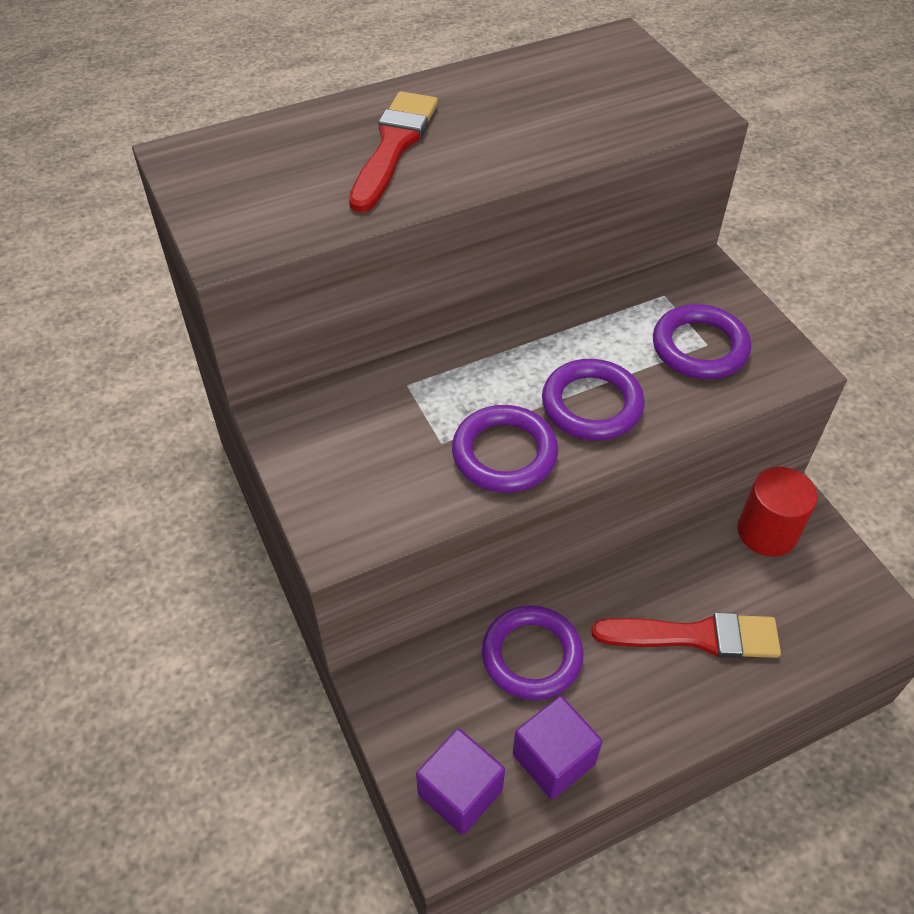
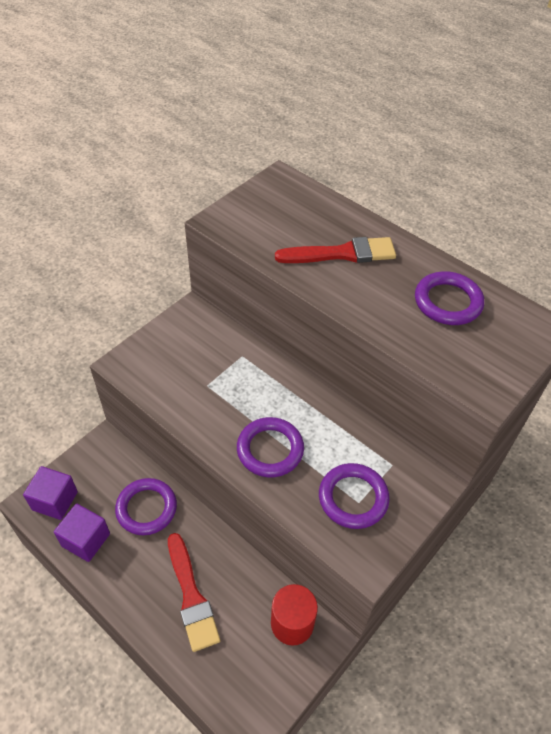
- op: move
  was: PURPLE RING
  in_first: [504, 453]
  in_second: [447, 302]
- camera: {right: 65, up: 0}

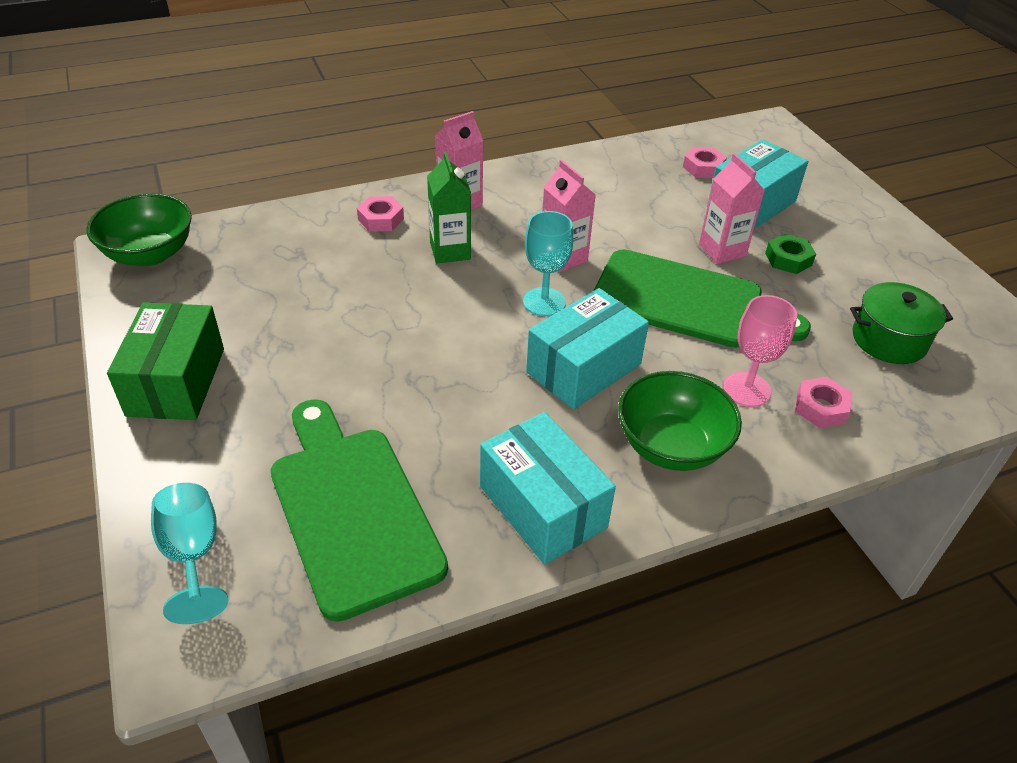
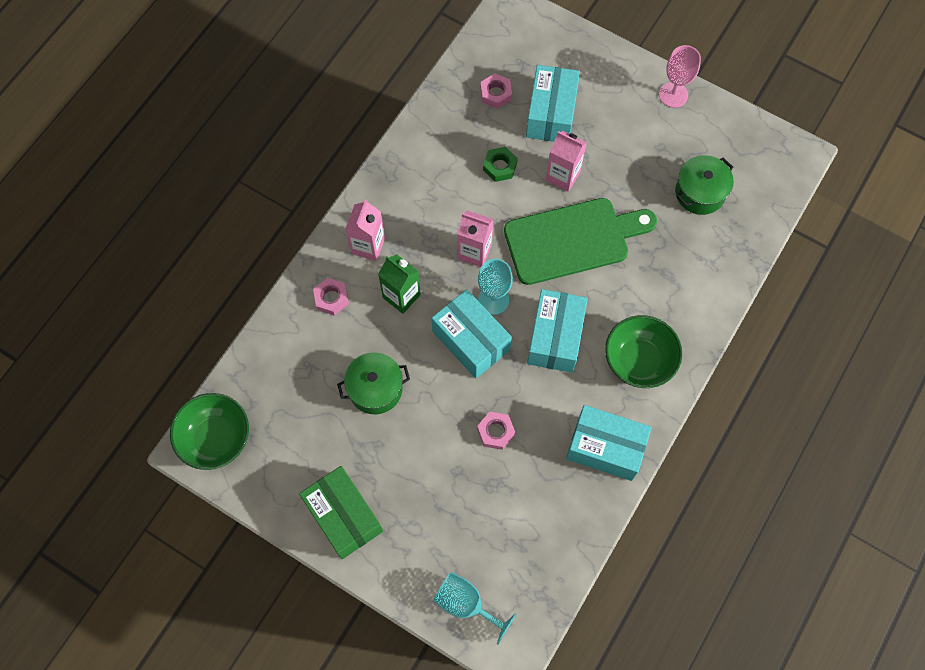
- op: delete
  was: GREEN CUTTING BOARD
  in_first: [351, 509]
- op: move
  was: PINK GOBLET
  in_first: [746, 389]
  in_second: [673, 95]
- op: move
  was: GREEN NUT
  in_first: [788, 259]
  in_second: [500, 166]
- op: move
  was: PINK NUT
  in_first: [821, 408]
  in_second: [496, 432]
- op: insert
  now: GREEN POT
  in_second: [375, 389]
- op: insert
  now: TURQUOISE BOX
  in_second: [471, 340]
- camera: {right: -35, up: 25}

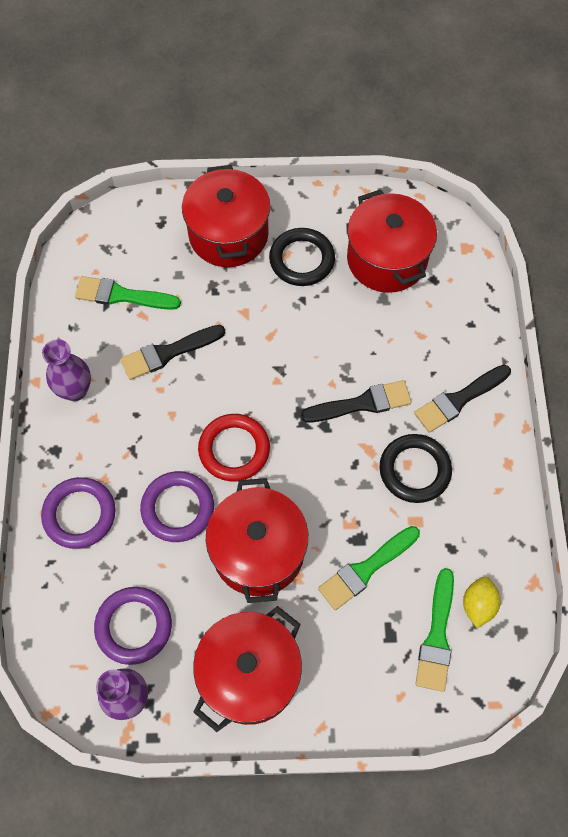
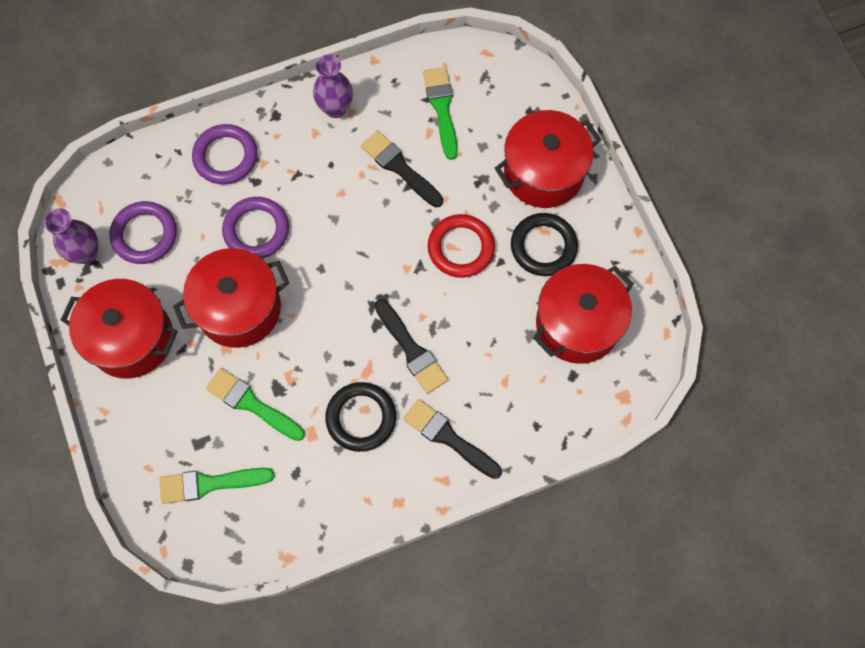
- op: move
  was: RED RING
  in_first: [234, 449]
  in_second: [461, 248]
- op: delete
  was: YELLOW LEMON
  in_first: [478, 605]
- camera: {right: 70, up: 5}

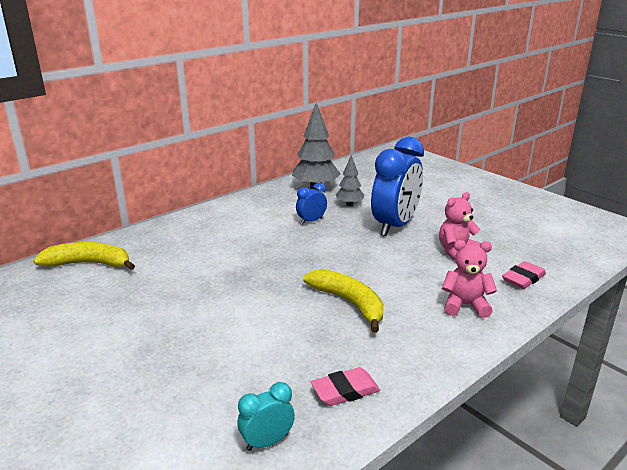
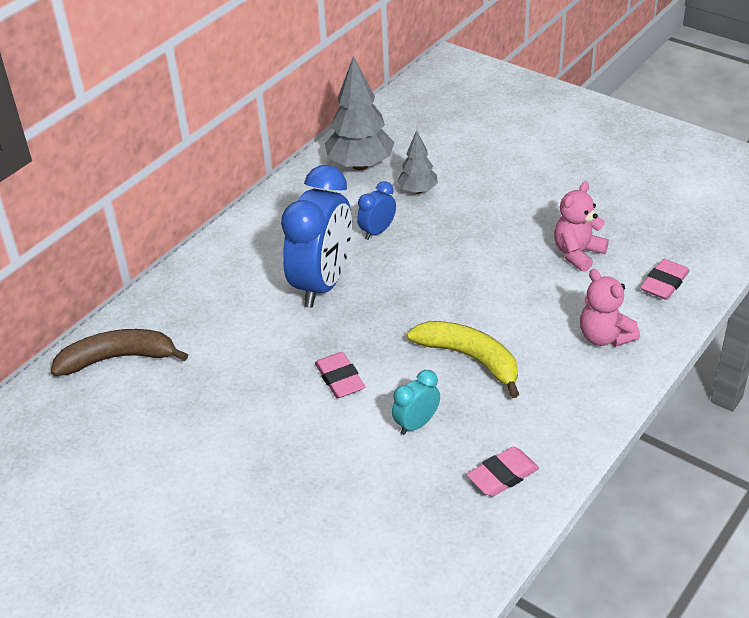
- op: recolor
  was: YELLOW BANANA
  now: BROWN BANANA
  in_first: [89, 264]
  in_second: [118, 358]
- op: move
  was: TURQUOISE CLOCK
  in_first: [267, 442]
  in_second: [416, 424]
- op: move
  was: BLUE CLOCK
  in_first: [395, 226]
  in_second: [322, 284]
- op: rotate
  was: PINK TEDDY BEAR
  in_first: [465, 305]
  in_second: [604, 337]
  clockwise: -120
- op: insert
  now: PINK ERASER
  in_second: [340, 379]
- camera: {right: -10, up: 15}

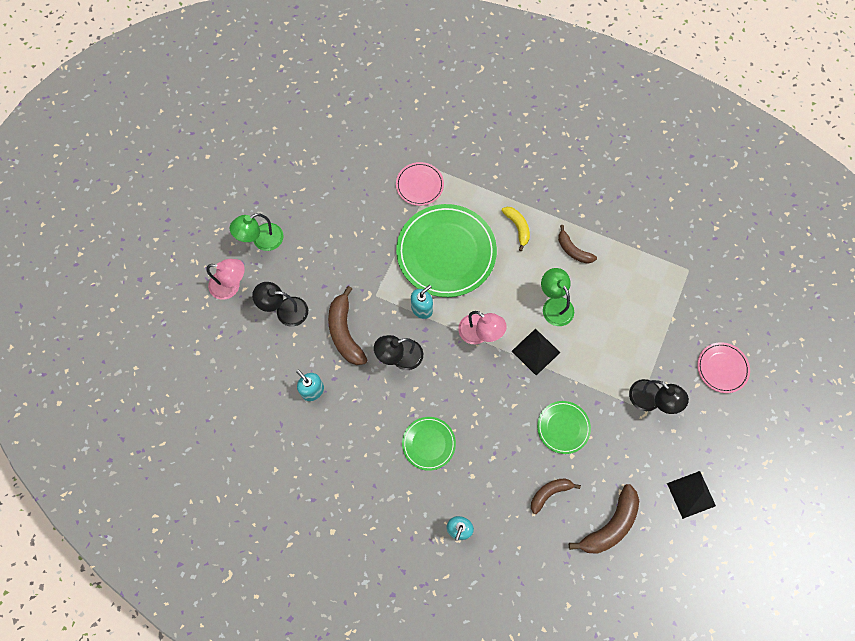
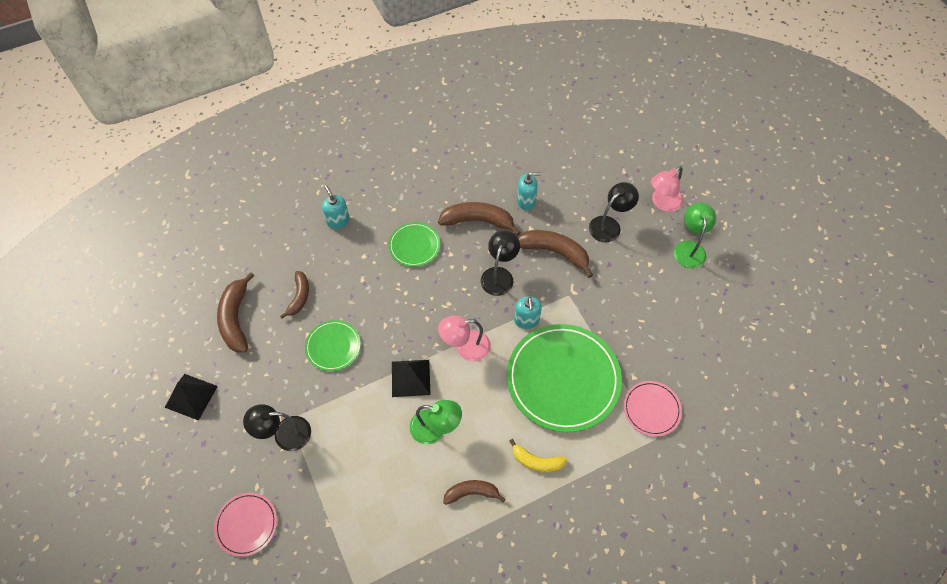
- op: insert
  now: BROWN BANANA
  in_second: [478, 221]
- camera: {right: 130, up: -10}

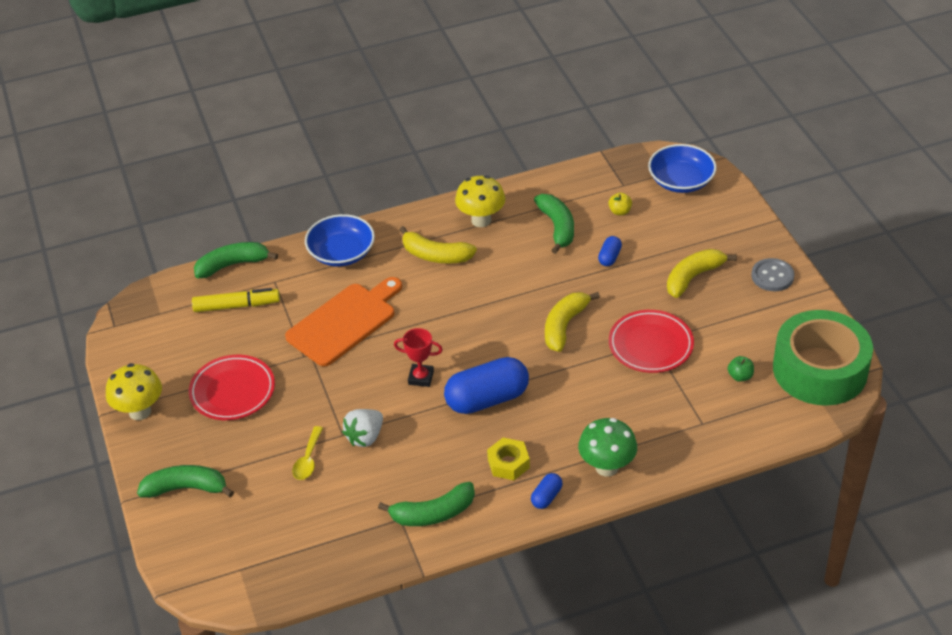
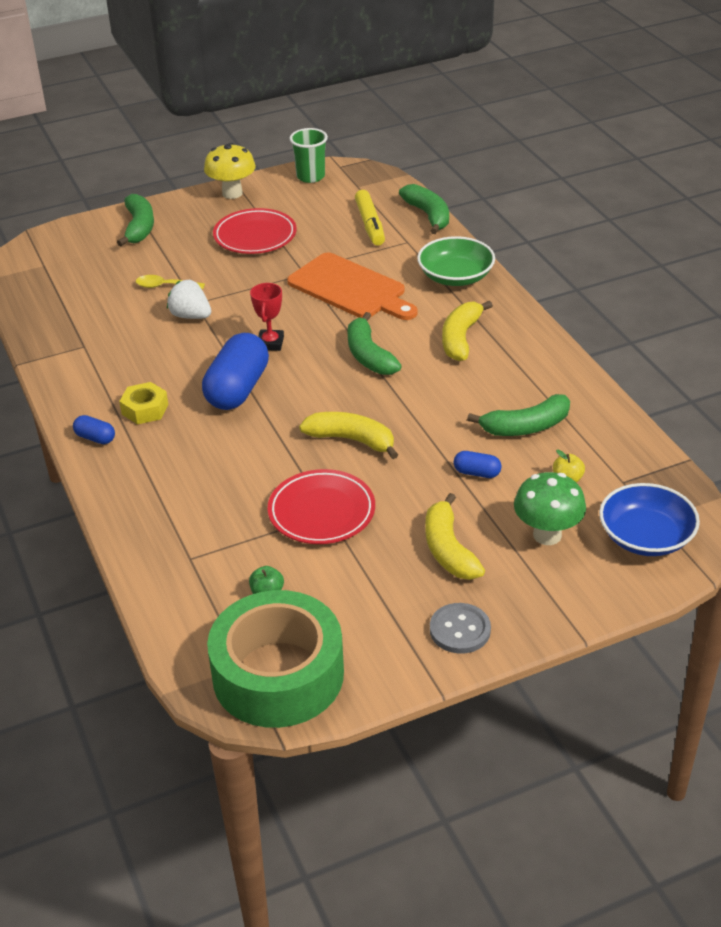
- op: recolor
  was: BLUE BOWL
  now: GREEN BOWL
  in_first: [341, 253]
  in_second: [455, 276]
- op: move
  was: GREEN BANANA
  in_first: [433, 513]
  in_second: [369, 355]
- op: rotate
  was: BLUE CAPSULE
  in_first: [487, 399]
  in_second: [237, 389]
  clockwise: 45
- op: delete
  was: YELLOW MUSHROOM
  in_first: [481, 220]
- op: move
  was: GREEN MUSHROOM
  in_first: [607, 467]
  in_second: [547, 535]
- op: rotate
  was: YELLOW BANANA
  in_first: [693, 277]
  in_second: [448, 549]
  clockwise: -150
- op: insert
  now: GREEN CUP
  in_second: [310, 176]
- camera: {right: 85, up: -5}

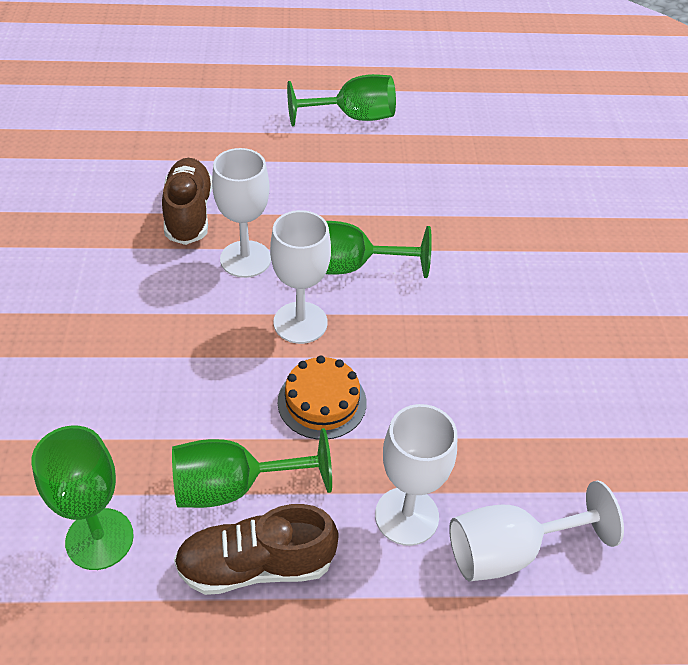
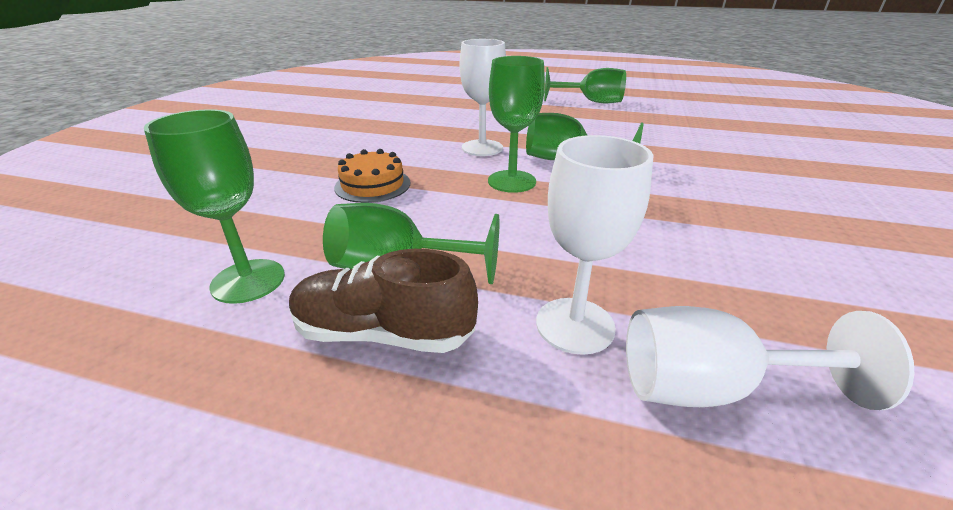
- op: delete
  was: BROWN SHOE
  in_first: [189, 214]
- op: recolor
  was: WHITE GOBLET
  now: GREEN GOBLET
  in_first: [300, 322]
  in_second: [511, 181]
- op: move
  was: ORANGE CAKE
  in_first: [322, 402]
  in_second: [372, 185]
- camera: {right: 20, up: -15}

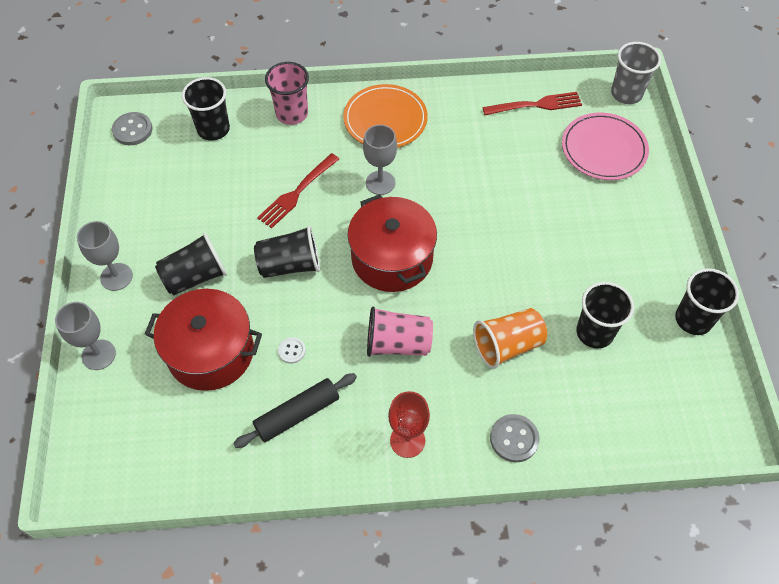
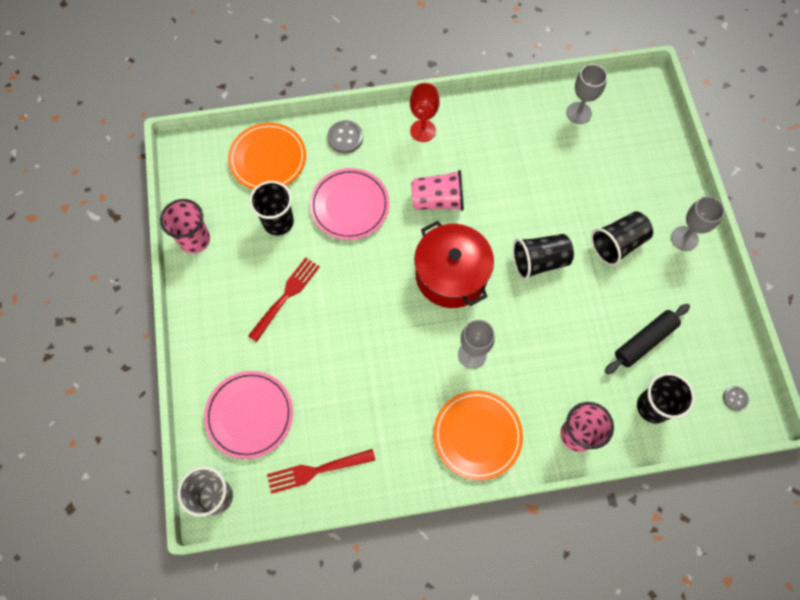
- op: move
  was: GREY GOBLET
  in_first: [98, 355]
  in_second: [578, 113]
- op: resize
  was: GREY BUTTON
  in_first: [132, 130]
  in_second: [735, 398]
  ratio: 0.6
- op: delete
  was: RED POT
  in_first: [210, 352]
- op: move
  was: BLACK ROLLING PIN
  in_first: [297, 414]
  in_second: [644, 341]
- op: move
  was: RED FORK
  in_first: [297, 192]
  in_second: [286, 296]
- op: delete
  was: WHITE BUTTON
  in_first: [292, 351]
- op: replace
  was: ORANGE CUP
  now: PINK PLATE
  in_first: [507, 345]
  in_second: [349, 206]
- op: recolor
  was: BLACK CUP
  now: PINK CUP
  in_first: [693, 319]
  in_second: [194, 239]
- op: insert
  now: ORANGE PLATE
  in_second: [268, 159]
- camera: {right: 175, up: 10}

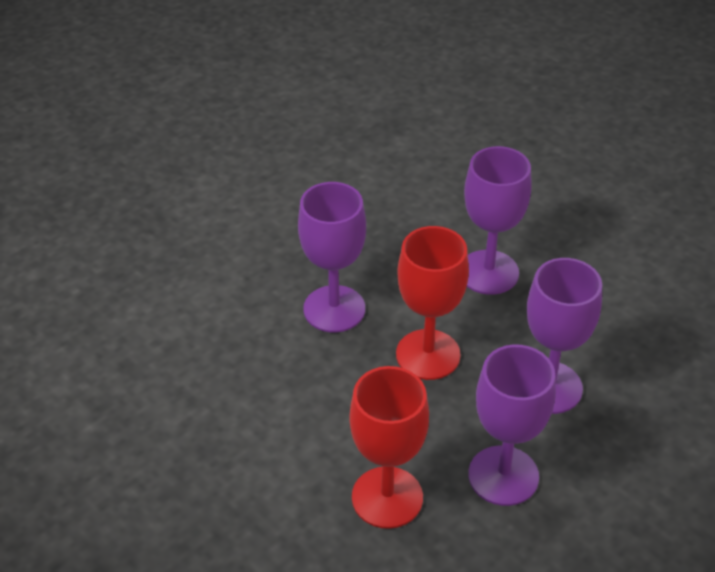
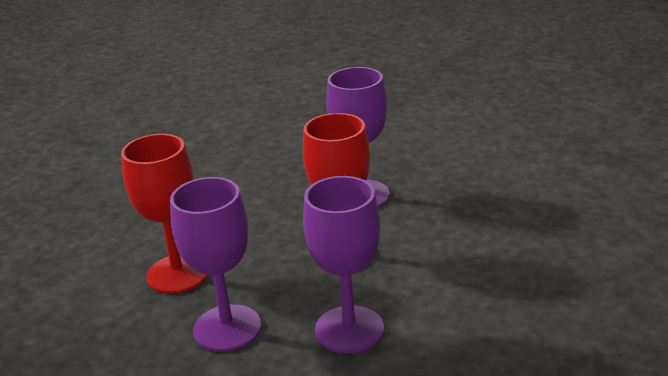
- op: delete
  was: PURPLE GOBLET
  in_first: [488, 272]
- camera: {right: 70, up: -15}

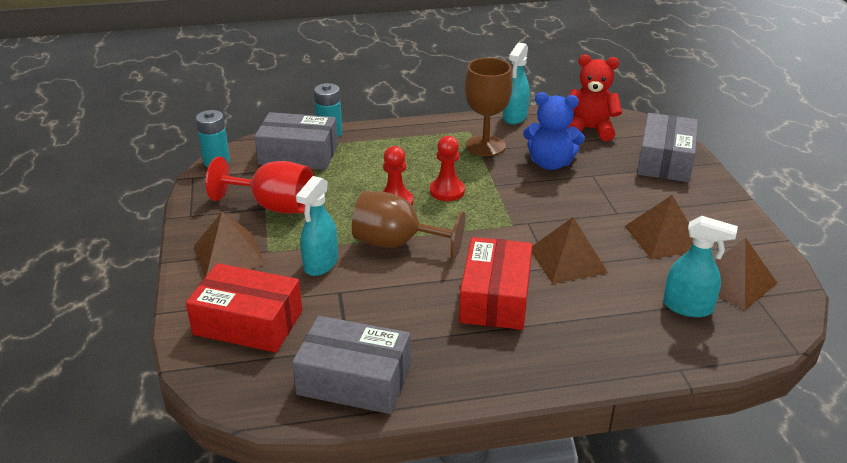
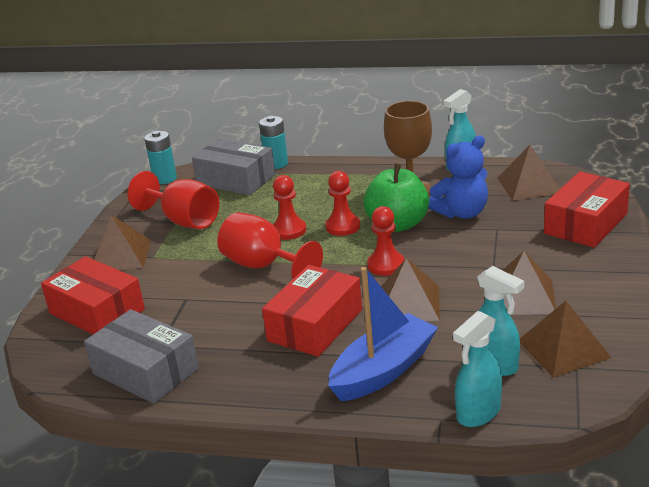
- op: move
  was: TURQUOISE SPRAY BOTTLE
  in_first: [320, 264]
  in_second: [478, 413]
- op: recolor
  was: BROWN GOBLET
  now: RED GOBLET
  in_first: [397, 244]
  in_second: [263, 266]
- op: rotate
  was: BLUE TEDDY BEAR
  in_first: [550, 163]
  in_second: [462, 213]
  clockwise: -60
- op: replace
  was: RED TEDDY BEAR
  now: BROWN PYRAMID
  in_first: [590, 129]
  in_second: [529, 185]
- op: recolor
  was: GREY BOX
  now: RED BOX
  in_first: [665, 160]
  in_second: [586, 224]
- op: insert
  now: BLUE BOAT
  in_second: [383, 370]
- op: insert
  now: GREEN APPLE
  in_second: [397, 224]
- op: insert
  now: RED PAWN
  in_second: [386, 265]
- camera: {right: 25, up: -5}

